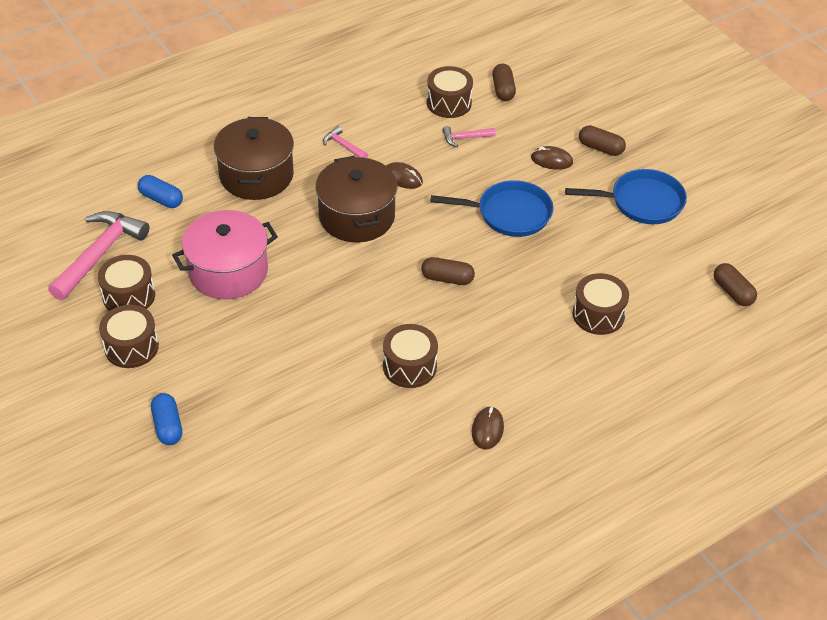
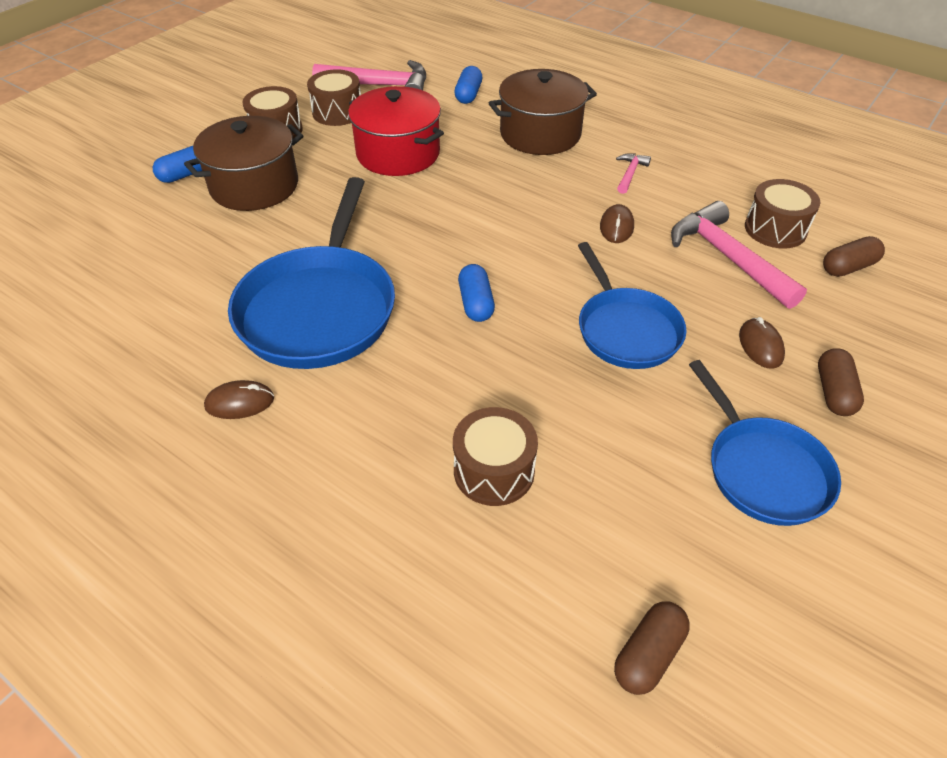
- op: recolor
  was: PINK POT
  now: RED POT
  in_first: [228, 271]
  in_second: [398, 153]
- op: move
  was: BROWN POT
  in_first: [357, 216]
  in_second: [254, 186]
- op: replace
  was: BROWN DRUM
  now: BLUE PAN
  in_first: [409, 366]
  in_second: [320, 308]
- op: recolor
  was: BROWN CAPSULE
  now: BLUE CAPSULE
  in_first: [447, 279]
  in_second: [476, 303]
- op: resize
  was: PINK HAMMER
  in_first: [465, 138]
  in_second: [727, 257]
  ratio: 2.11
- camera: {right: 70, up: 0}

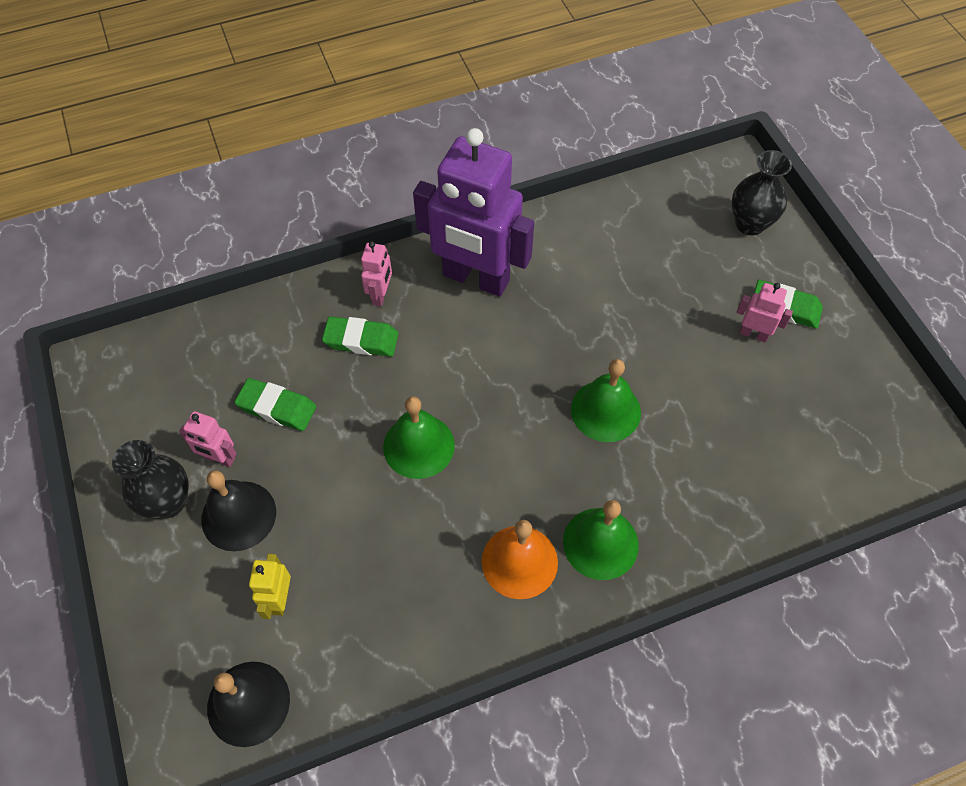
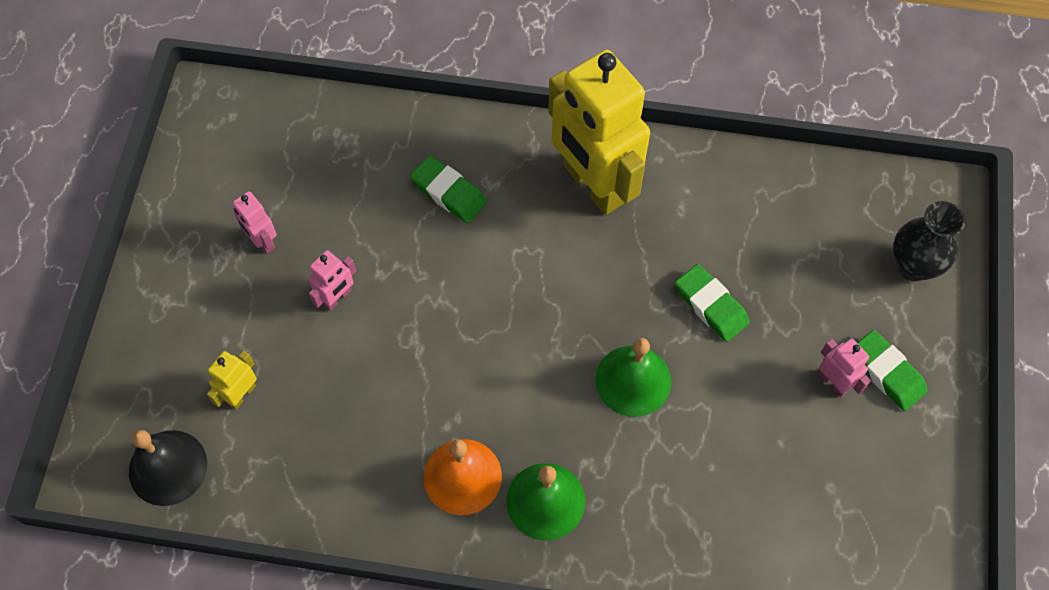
- op: delete
  was: BLACK VASE
  in_first: [168, 502]
- op: delete
  was: BLACK BELL
  in_first: [238, 515]
- op: move
  was: GREEN ERASER
  in_first: [277, 408]
  in_second: [710, 306]
- op: move
  was: PINK ROBOT
  in_first: [380, 295]
  in_second: [337, 298]
- op: delete
  was: GREEN BELL
  in_first: [418, 446]
- op: recolor
  was: PURPLE ROBOT
  now: YELLOW ROBOT
  in_first: [475, 279]
  in_second: [593, 185]
- camera: {right: 30, up: 5}

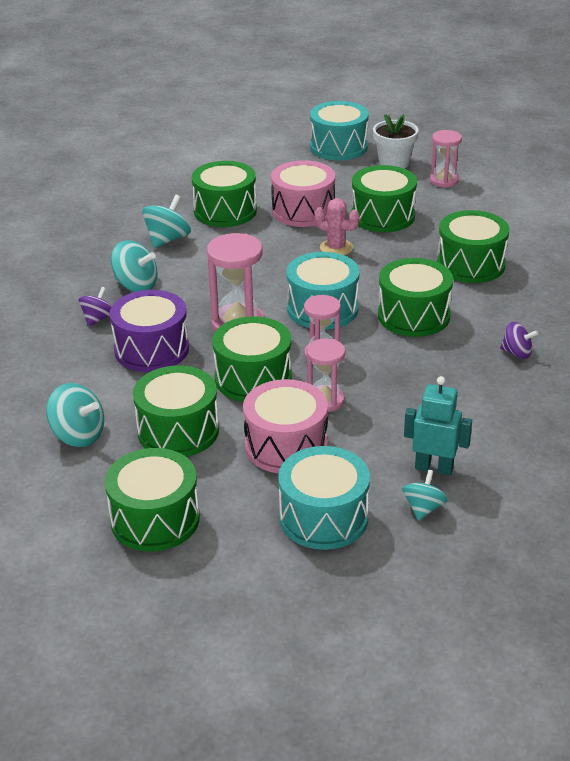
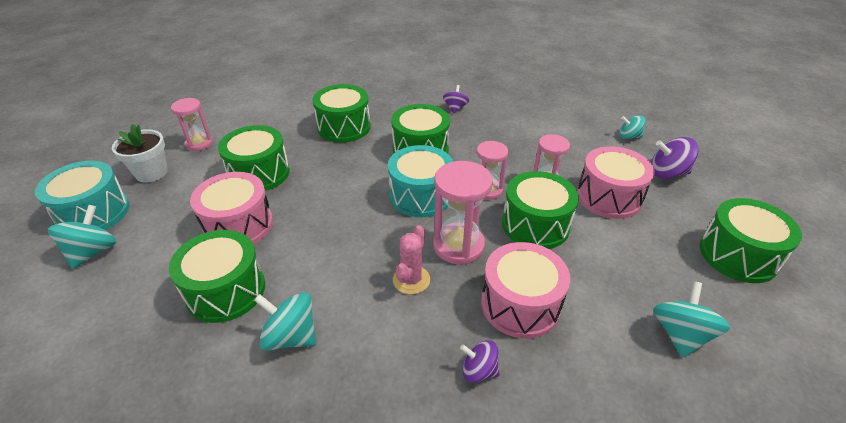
- op: recolor
  was: PURPLE DRUM
  now: PINK DRUM
  in_first: [151, 349]
  in_second: [520, 304]
- op: move
  was: TURQUOISE SPINNING TOP
  in_first: [136, 285]
  in_second: [93, 252]
- op: delete
  was: GREEN DRUM
  in_first: [178, 431]
- op: replace
  was: TURQUOISE DRUM
  now: PURPLE SPINNING TOP
  in_first: [323, 517]
  in_second: [667, 173]
- op: move
  was: PINK CACTUS
  in_first: [336, 248]
  in_second: [411, 280]
- op: delete
  was: TURQUOISE ROBOT
  in_first: [434, 468]
- camera: {right: -100, up: 5}

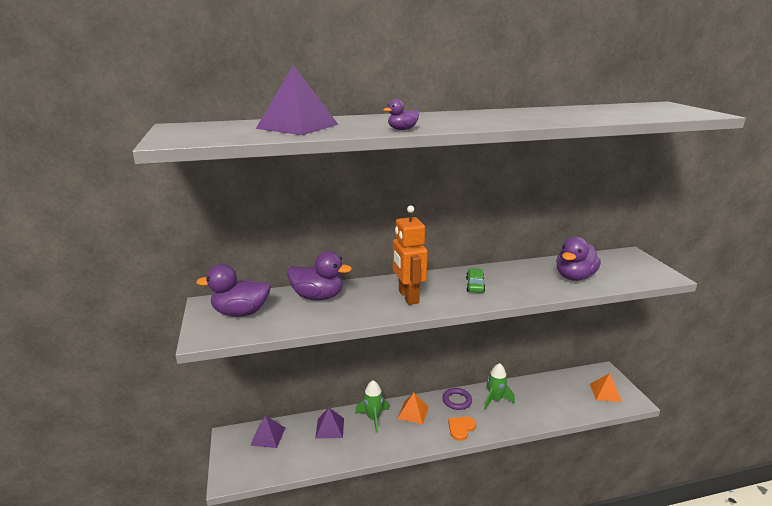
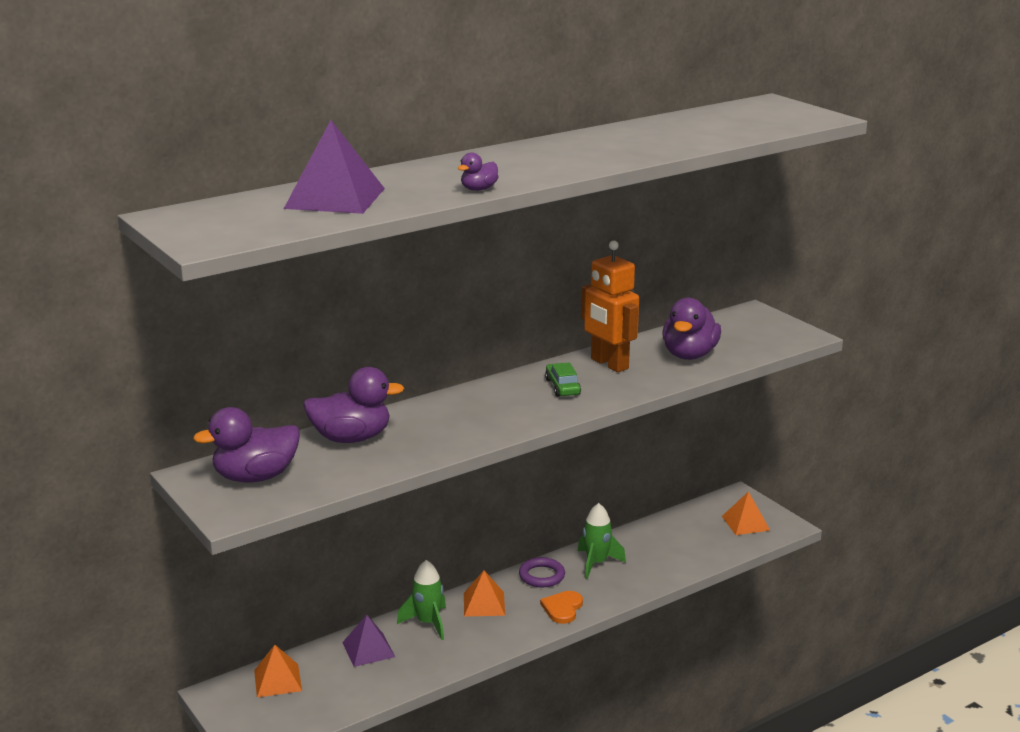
- op: recolor
  was: PURPLE PYRAMID
  now: ORANGE PYRAMID
  in_first: [268, 436]
  in_second: [277, 680]
- op: move
  was: ORANGE ROBOT
  in_first: [408, 297]
  in_second: [609, 364]
- camera: {right: -20, up: 0}

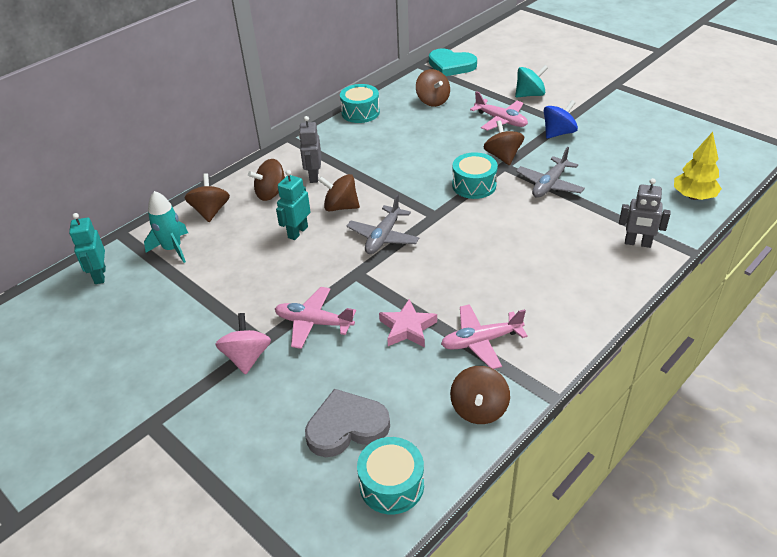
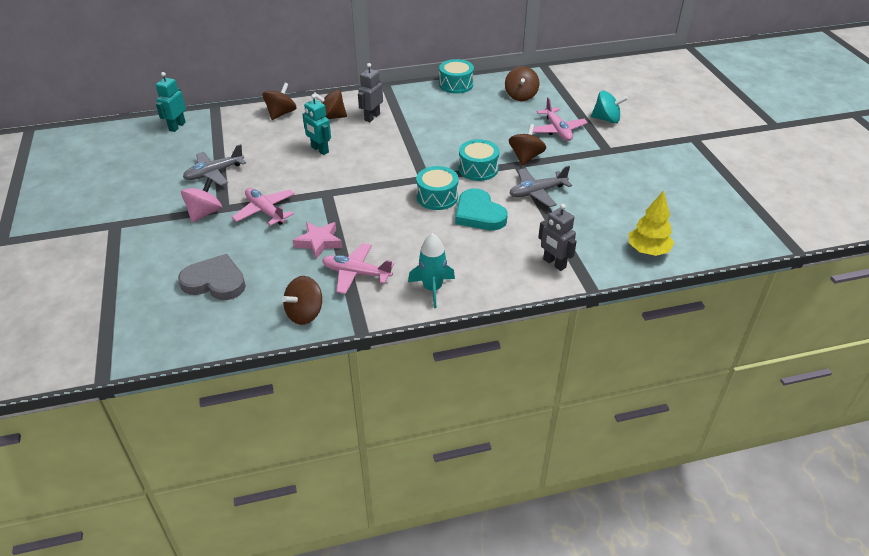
- op: move
  was: TURQUOISE ROCKET
  in_first: [172, 249]
  in_second: [432, 289]
- op: rotate
  was: TURQUOISE ROBOT
  in_first: [297, 232]
  in_second: [319, 150]
  clockwise: -105
- op: delete
  was: BROWN SPINNING TOP
  in_first: [341, 207]
- op: move
  was: GREY PLANE
  in_first: [383, 237]
  in_second: [214, 173]
- op: move
  was: TURQUOISE DRUM
  in_first: [391, 485]
  in_second: [437, 197]
- op: move
  was: TURQUOISE HEART
  in_first: [451, 66]
  in_second: [479, 214]
- op: delete
  was: BLUE SPINNING TOP
  in_first: [558, 133]
- camera: {right: 30, up: 0}

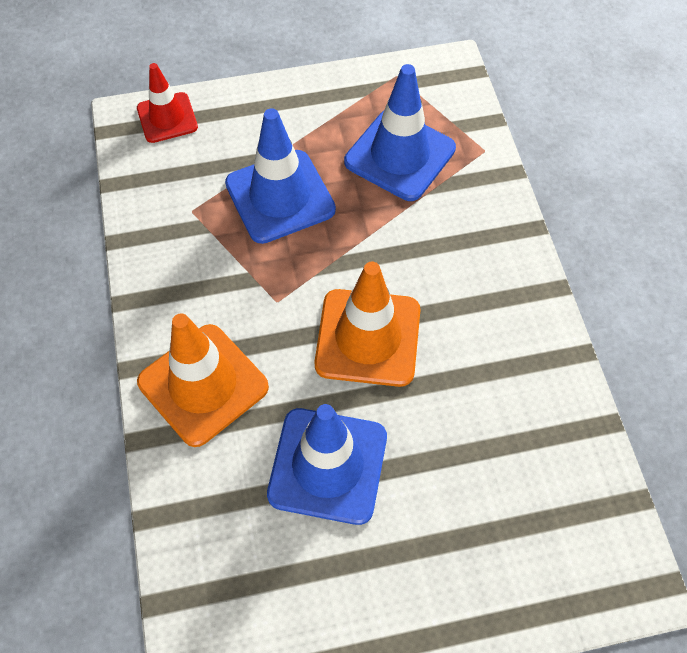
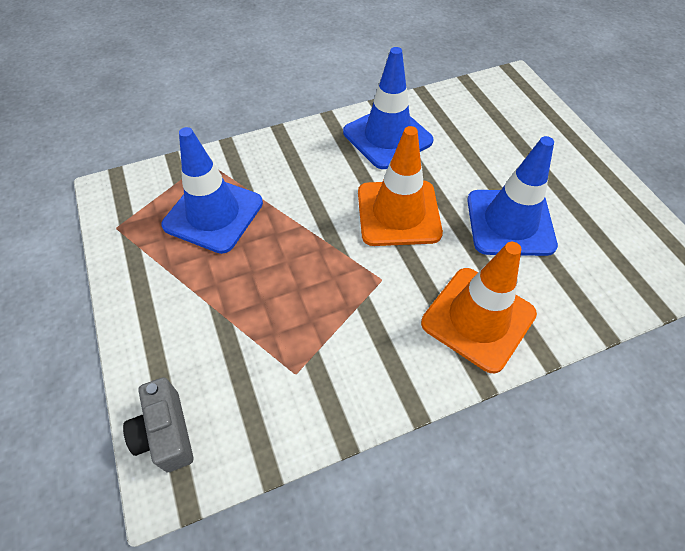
- op: replace
  was: RED TRAFFIC CONE
  now: GREY CAMERA
  in_first: [167, 118]
  in_second: [166, 433]
- op: move
  was: BLUE TRAFFIC CONE
  in_first: [280, 197]
  in_second: [387, 137]
- camera: {right: -100, up: -5}

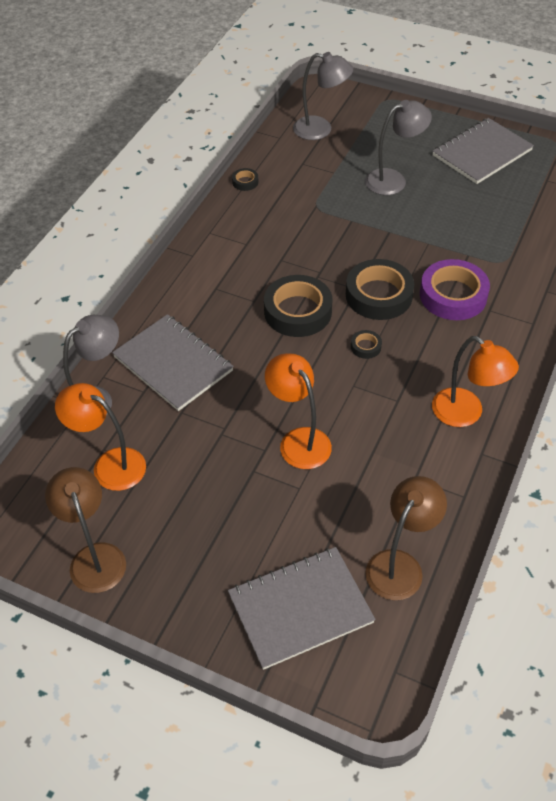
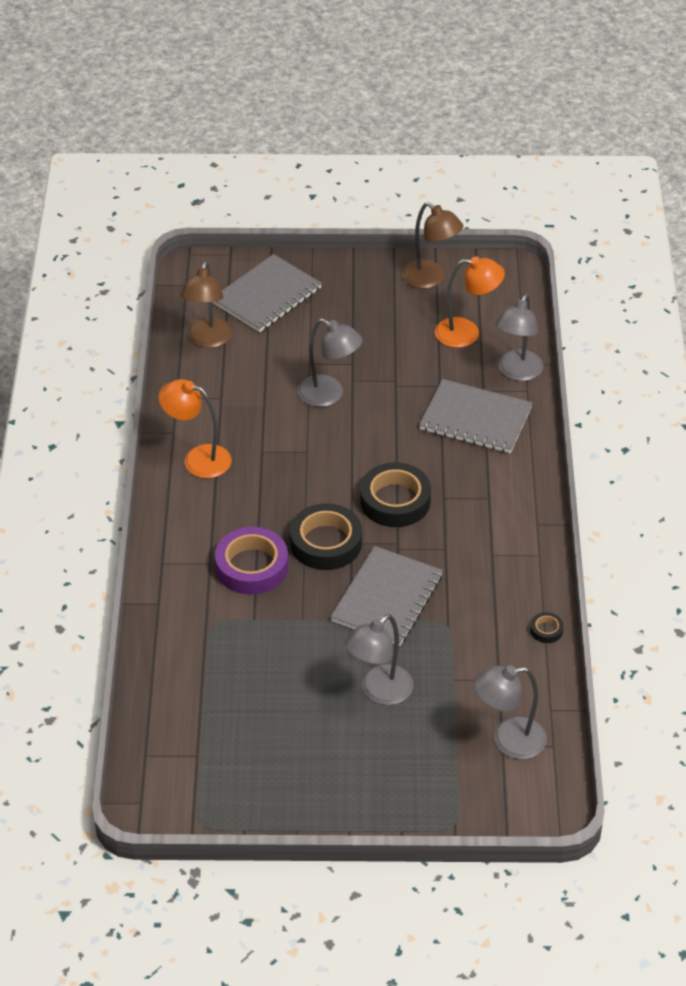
- op: recolor
  was: ORANGE LAMP
  now: GREY LAMP
  in_first: [299, 440]
  in_second: [329, 395]
- op: delete
  was: BLACK TAPE
  in_first: [365, 347]
- op: move
  was: GREY NOTEBOOK
  in_first: [482, 153]
  in_second: [387, 598]
- camera: {right: 155, up: -5}

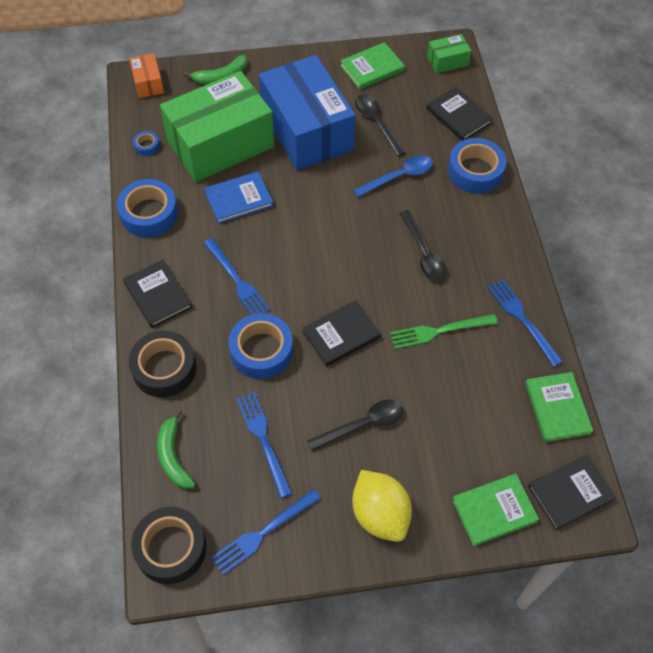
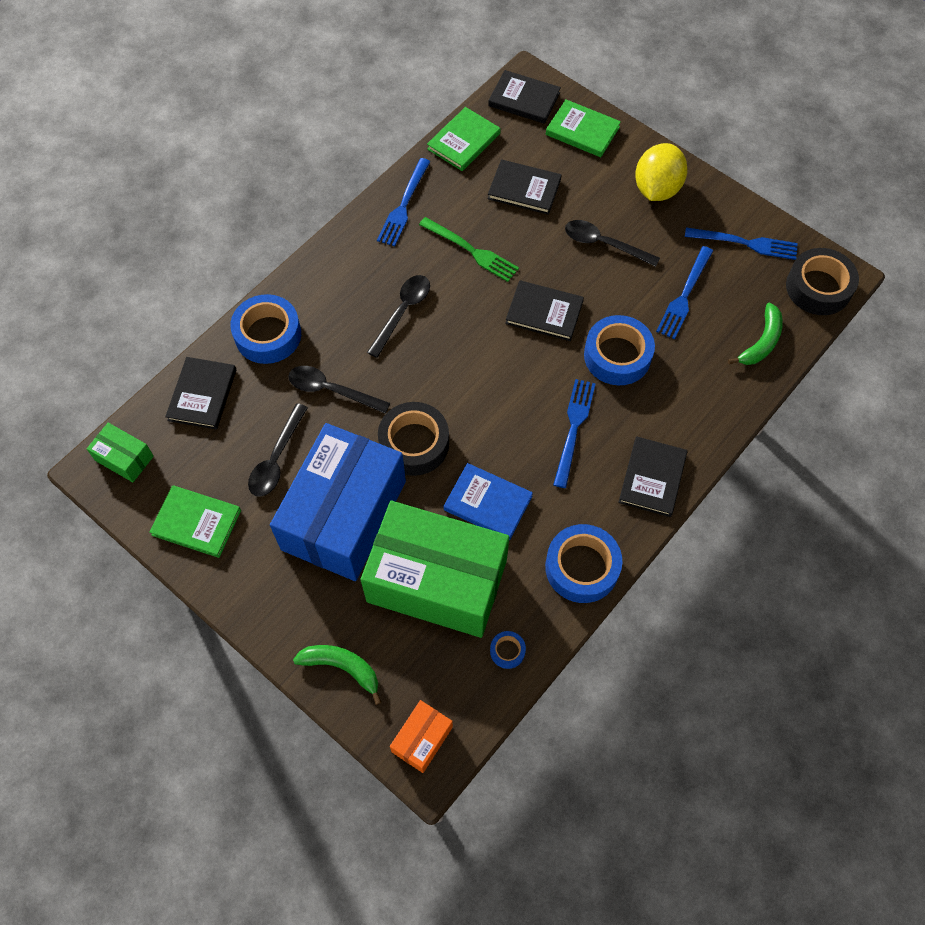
- op: move
  was: BLACK TAPE
  in_first: [164, 368]
  in_second: [414, 443]
- op: recolor
  was: BLUE SPOON
  now: BLACK SPOON
  in_first: [399, 177]
  in_second: [331, 390]
- op: insert
  now: BLACK BOOK
  in_second: [524, 189]
- camera: {right: -130, up: 5}

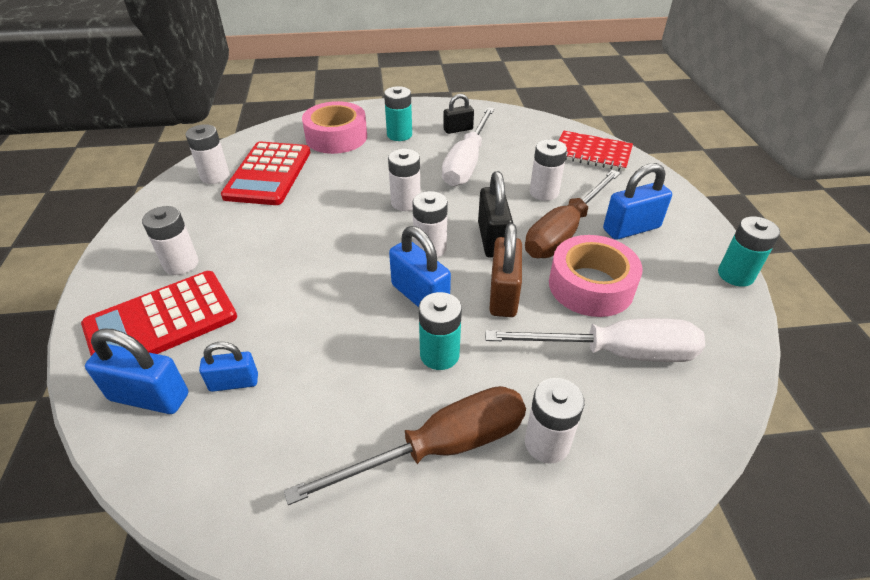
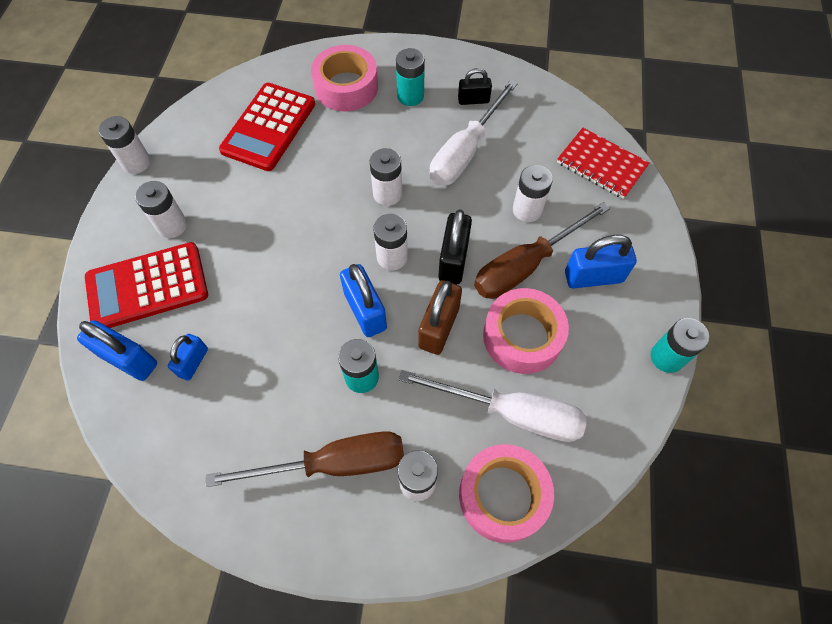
- op: move
  was: WHITE BATTERY
  in_first: [215, 176]
  in_second: [136, 162]
- op: rotate
  was: BLUE PADLOCK
  in_first: [234, 382]
  in_second: [193, 362]
  clockwise: -75
- op: insert
  now: PINK TAPE
  in_second: [503, 495]
- camera: {right: 15, up: 20}

